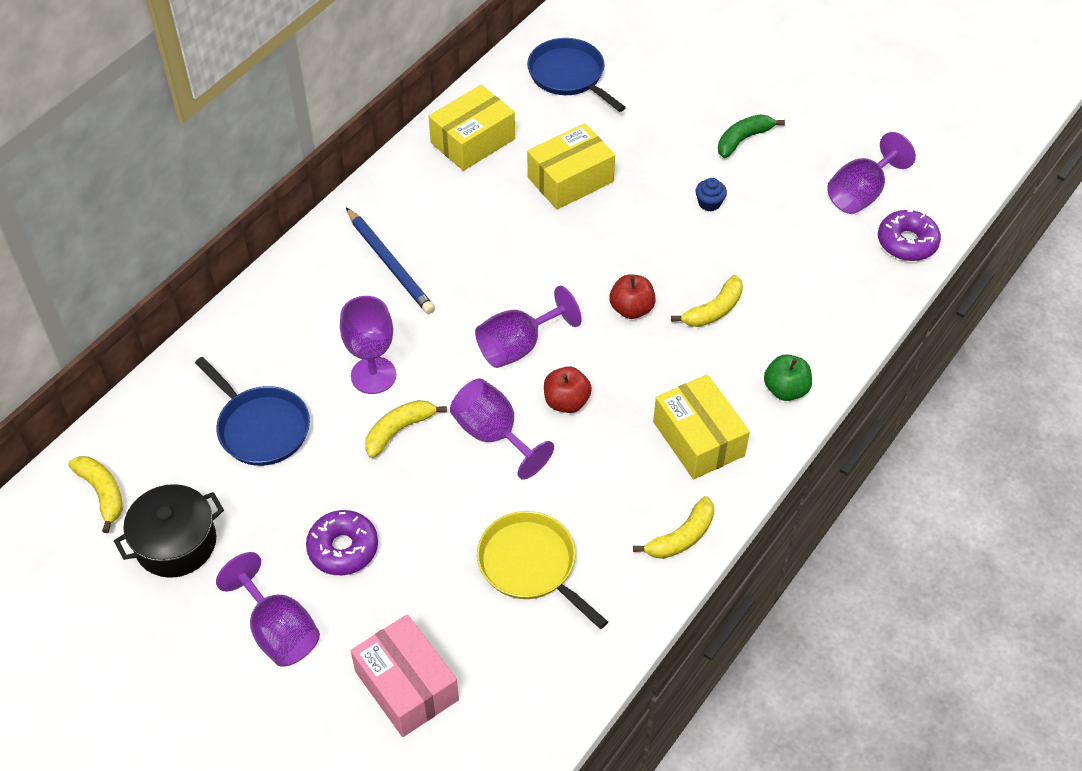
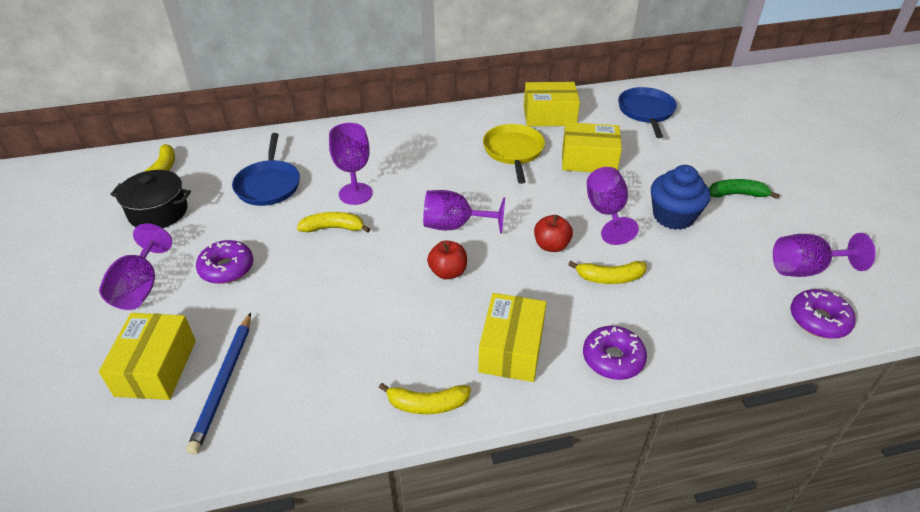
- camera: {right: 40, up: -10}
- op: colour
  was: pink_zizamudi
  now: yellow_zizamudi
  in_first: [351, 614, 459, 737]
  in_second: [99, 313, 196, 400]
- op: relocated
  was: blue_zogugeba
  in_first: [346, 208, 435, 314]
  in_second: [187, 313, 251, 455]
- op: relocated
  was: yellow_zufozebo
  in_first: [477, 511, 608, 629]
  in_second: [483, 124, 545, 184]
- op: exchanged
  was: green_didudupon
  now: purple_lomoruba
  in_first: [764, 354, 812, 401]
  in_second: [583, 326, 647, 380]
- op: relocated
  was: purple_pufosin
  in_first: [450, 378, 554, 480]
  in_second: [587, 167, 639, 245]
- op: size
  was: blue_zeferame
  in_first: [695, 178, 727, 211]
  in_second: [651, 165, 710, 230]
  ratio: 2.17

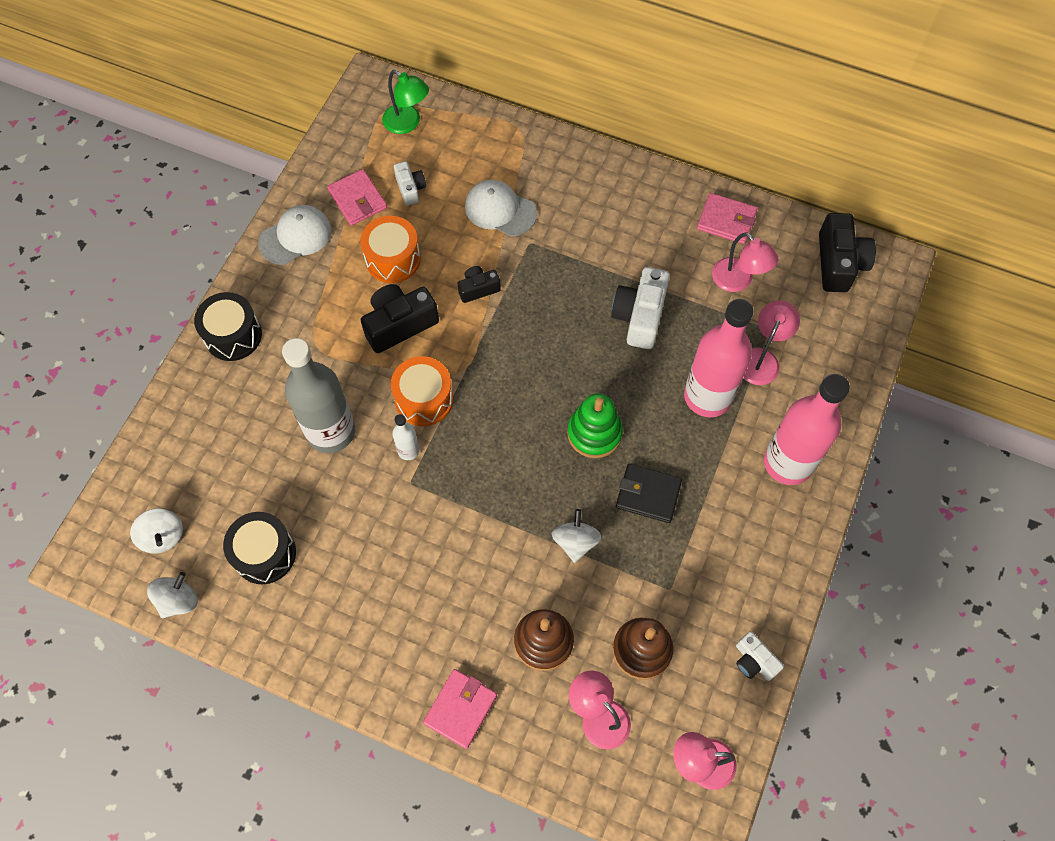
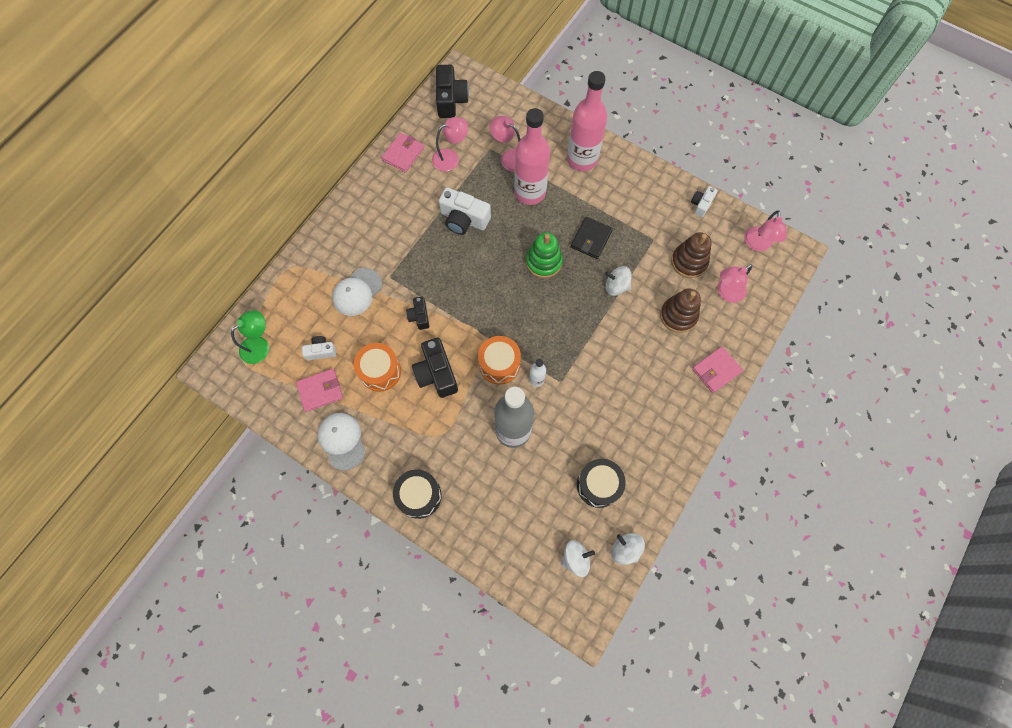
- camera: {right: -80, up: 5}
- op: spun
  was: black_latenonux
  in_first: [819, 213, 876, 292]
  in_second: [436, 65, 469, 118]
  clockwise: 75
- op: spun
  was: white_latenonux
  in_first: [736, 631, 784, 681]
  in_second: [691, 186, 718, 218]
  clockwise: 150
- op: spun
  was: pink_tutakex
  in_first: [423, 669, 497, 749]
  in_second: [692, 346, 743, 393]
  clockwise: -75

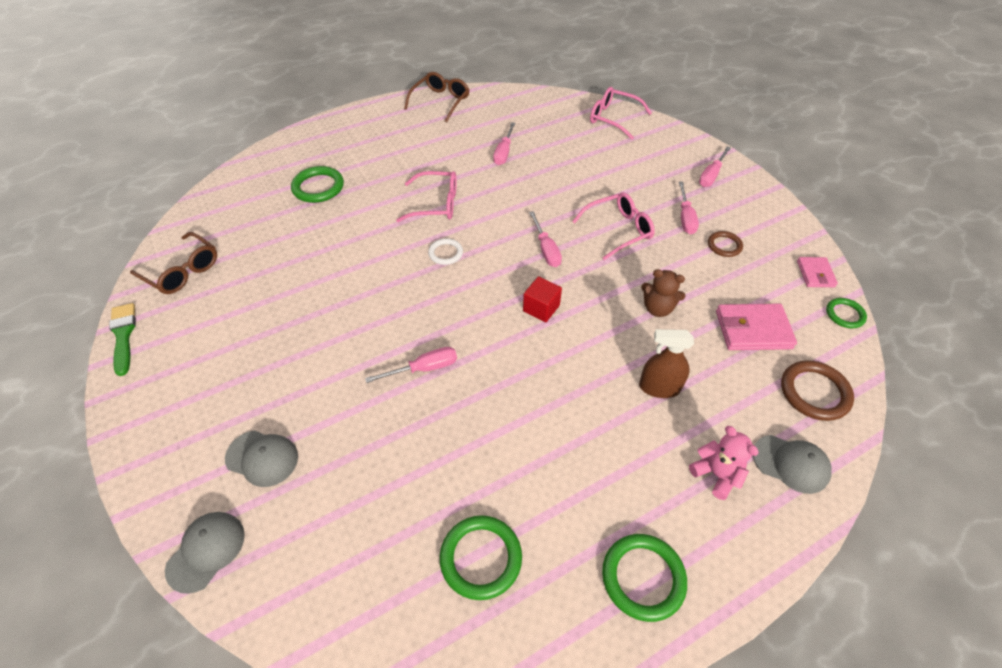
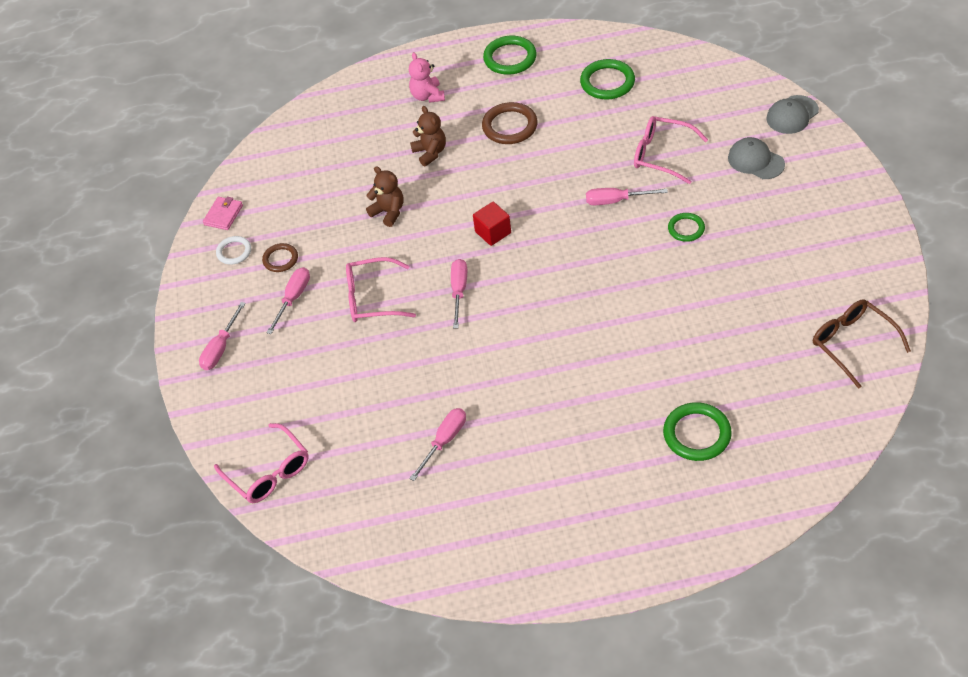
- camera: {right: -155, up: 0}
- op: spun
  was: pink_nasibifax
  in_first: [699, 146, 731, 187]
  in_second: [199, 302, 246, 370]
  clockwise: 150
- op: relocated
  was: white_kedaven
  in_first: [428, 239, 463, 265]
  in_second: [216, 236, 251, 265]
- op: exchanged
  was: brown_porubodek
  now: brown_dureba
  in_first: [639, 329, 694, 398]
  in_second: [410, 106, 446, 166]
- op: relocated
  was: brown_kedaven
  in_first: [781, 360, 854, 421]
  in_second: [482, 102, 538, 144]
- op: relocated
  was: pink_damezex
  in_first: [396, 171, 457, 222]
  in_second: [634, 116, 708, 184]
- op: relocated
  was: green_kedaven
  in_first: [826, 298, 867, 328]
  in_second: [668, 213, 705, 242]
- op: missing
  was: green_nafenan
  in_first: [109, 303, 136, 376]
- op: missing
  was: brown_damezex
  in_first: [404, 72, 469, 122]
- op: missing
  was: pink_tutakex
  in_first: [716, 304, 797, 350]
- op: missing
  was: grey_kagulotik
  in_first: [753, 435, 832, 494]

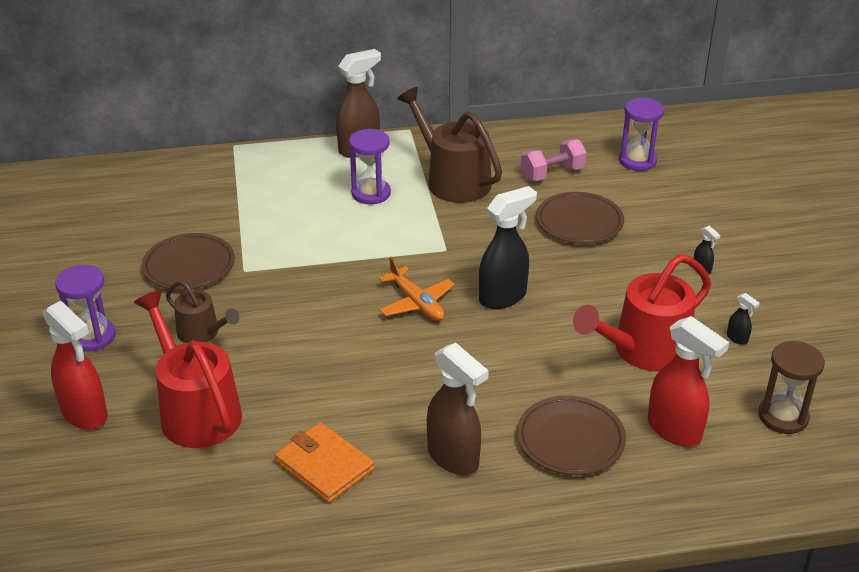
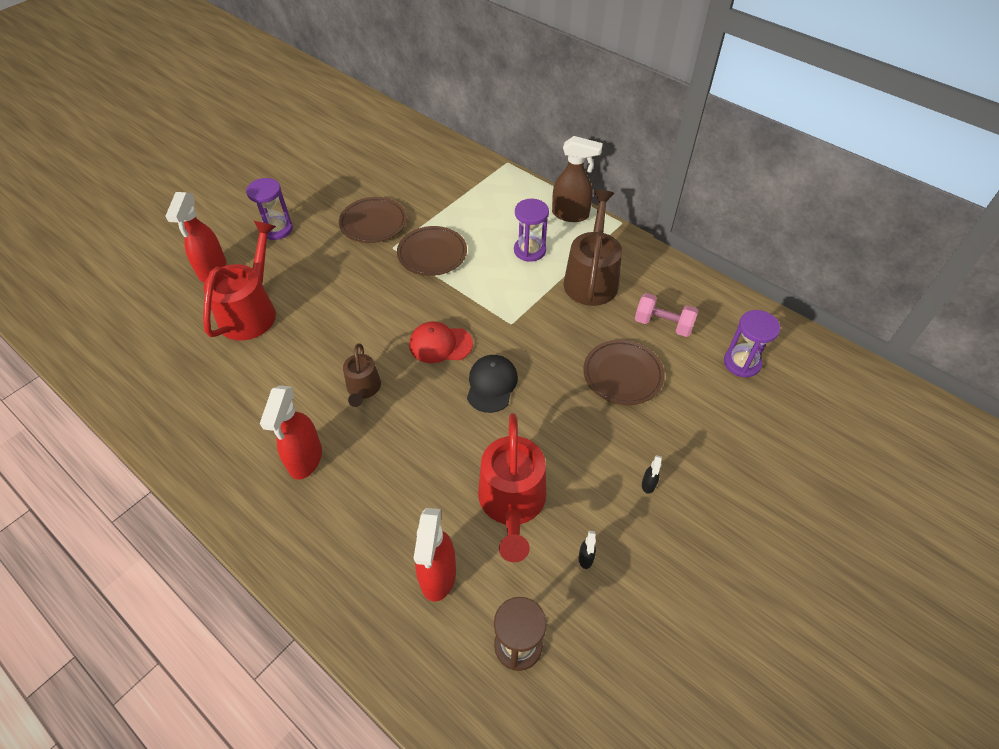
- camera: {right: 50, up: 15}
- op: colour
  was: brown_porubodek
  now: red_porubodek
  in_first: [427, 342, 489, 475]
  in_second: [260, 385, 322, 480]
- op: relocated
  was: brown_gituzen
  in_first: [166, 280, 240, 343]
  in_second: [343, 343, 381, 407]
- op: relocated
  was: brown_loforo
  in_first: [517, 395, 626, 475]
  in_second: [397, 226, 467, 276]
- op: exchanged
  was: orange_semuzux
  now: red_kagulotik
  in_first: [379, 257, 455, 321]
  in_second: [409, 321, 473, 363]
- op: exchanged
  was: black_porubodek
  now: black_kagulotik
  in_first: [479, 186, 537, 309]
  in_second: [467, 355, 518, 413]
- op: spun
  was: red_gituzen
  in_first: [573, 254, 711, 372]
  in_second: [478, 413, 546, 562]
  clockwise: -105
- op: missing
  was: orange_tutakex
  in_first: [275, 422, 375, 503]

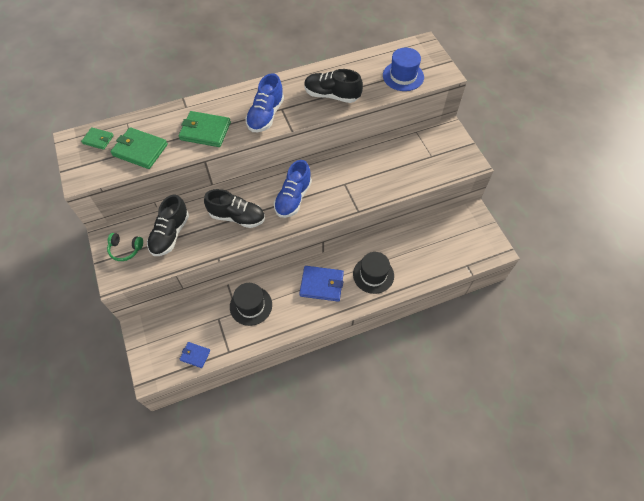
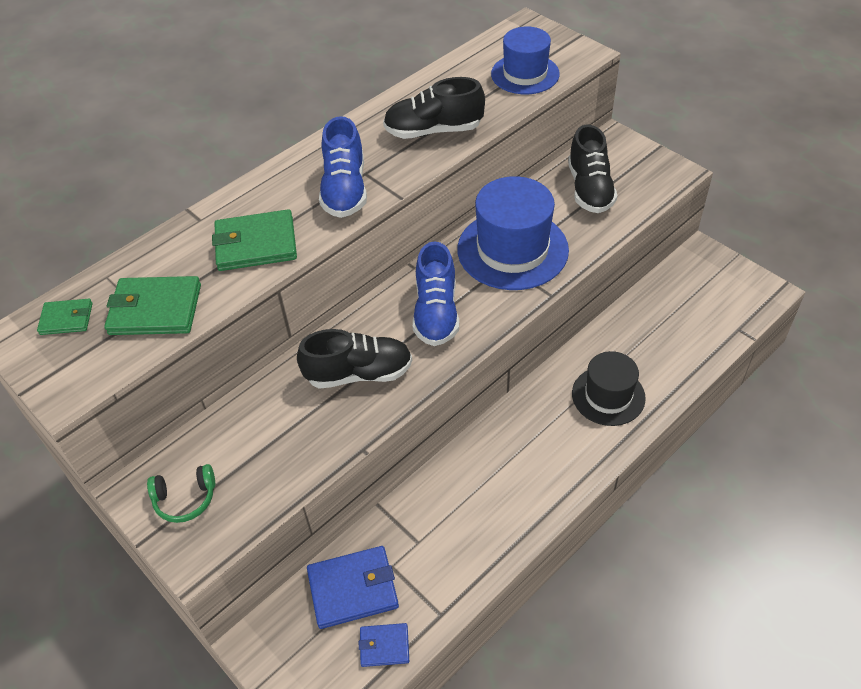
- camera: {right: -20, up: -10}
- op: relocated
  was: blue_tutakex
  in_first: [299, 266, 344, 302]
  in_second: [307, 546, 399, 629]
- op: appeared
  now: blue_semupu
  in_second: [457, 176, 569, 290]
- op: relocated
  was: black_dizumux
  in_first: [147, 195, 189, 256]
  in_second: [568, 124, 617, 213]
- op: missing
  was: black_semupu
  in_first: [230, 283, 272, 326]

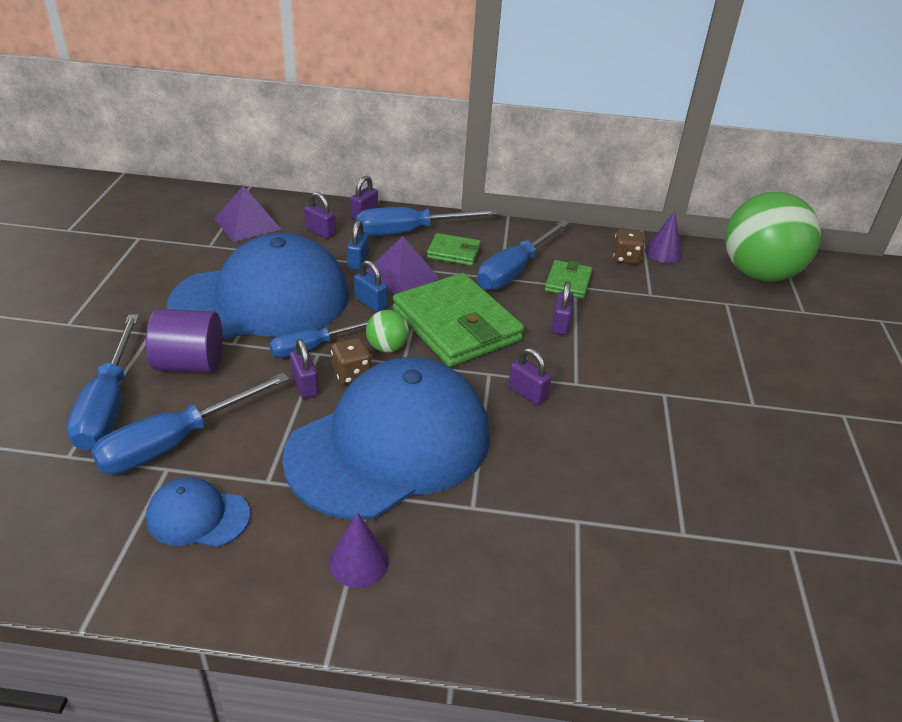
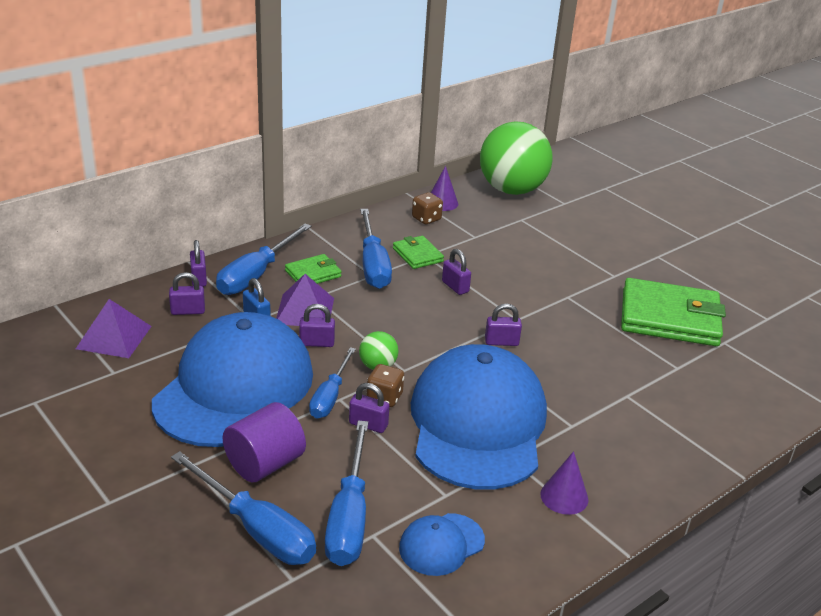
- camera: {right: -45, up: -5}
- op: colour
  was: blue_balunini
  now: purple_balunini
  in_first: [354, 260, 388, 312]
  in_second: [299, 304, 335, 347]
- op: relocated
  was: green_tutakex
  in_first: [393, 273, 524, 367]
  in_second: [621, 278, 726, 346]

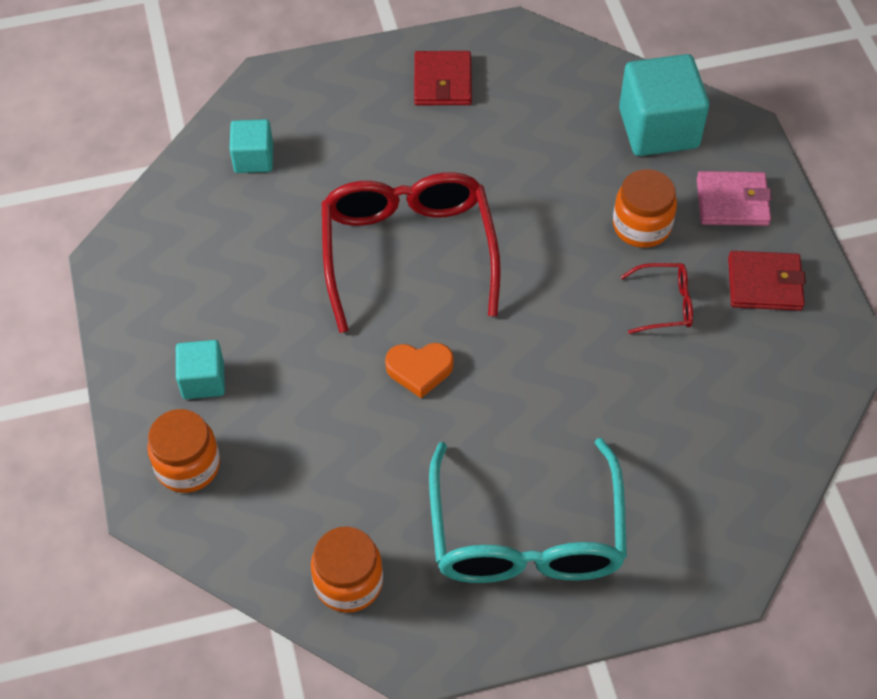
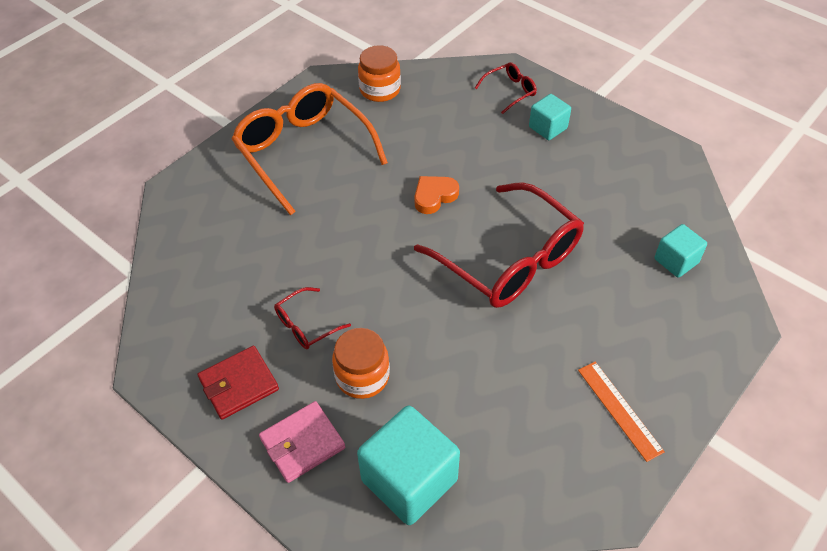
- camera: {right: 145, up: -5}
- op: colour
  was: turquoise_damezex
  now: orange_damezex
  in_first: [429, 438, 627, 583]
  in_second: [232, 83, 388, 216]
- op: exchanged
  was: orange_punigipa
  now: red_damezex
  in_first: [147, 409, 220, 493]
  in_second: [475, 62, 537, 114]
- op: exchanged
  was: red_tutakex
  now: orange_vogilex
  in_first: [414, 51, 472, 105]
  in_second: [578, 362, 665, 462]

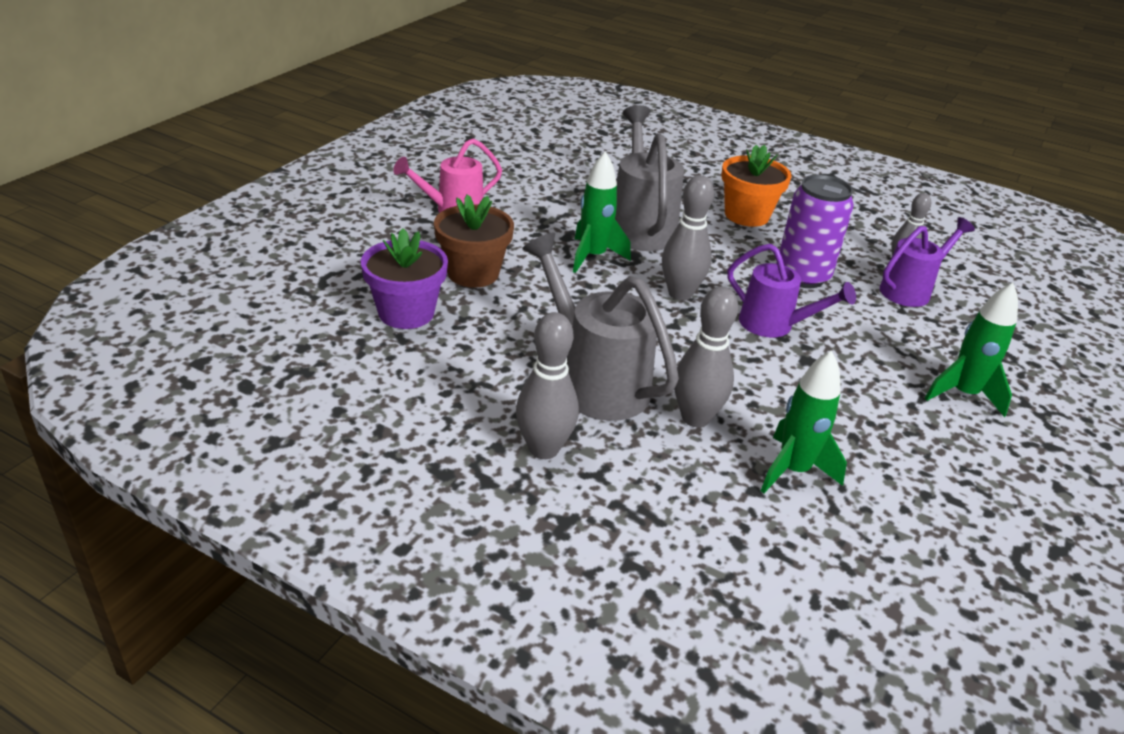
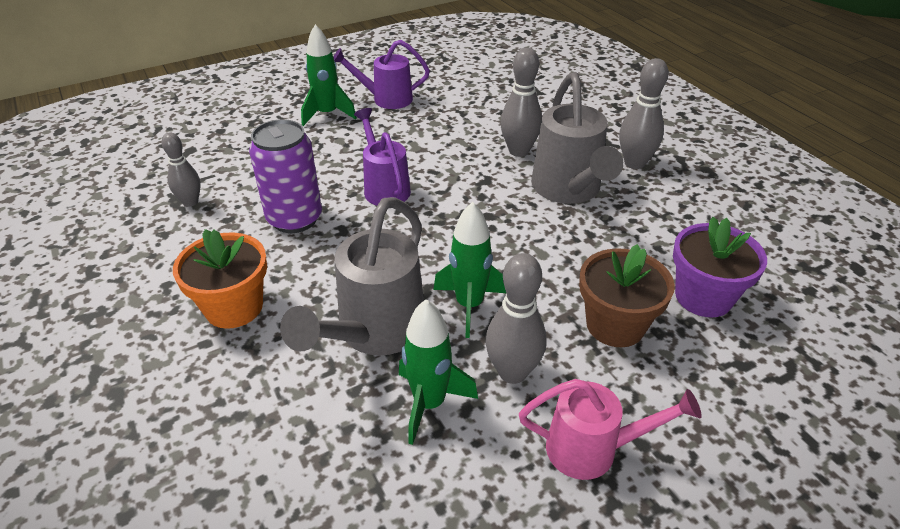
- camera: {right: -145, up: 5}
- op: relocated
  was: purple_gituzen
  in_first: [880, 217, 975, 307]
  in_second: [333, 40, 430, 109]
- op: relocated
  was: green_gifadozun
  in_first: [761, 351, 847, 493]
  in_second: [399, 299, 478, 445]
- op: relocated
  was: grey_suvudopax
  in_first: [662, 175, 714, 300]
  in_second: [486, 253, 546, 384]

